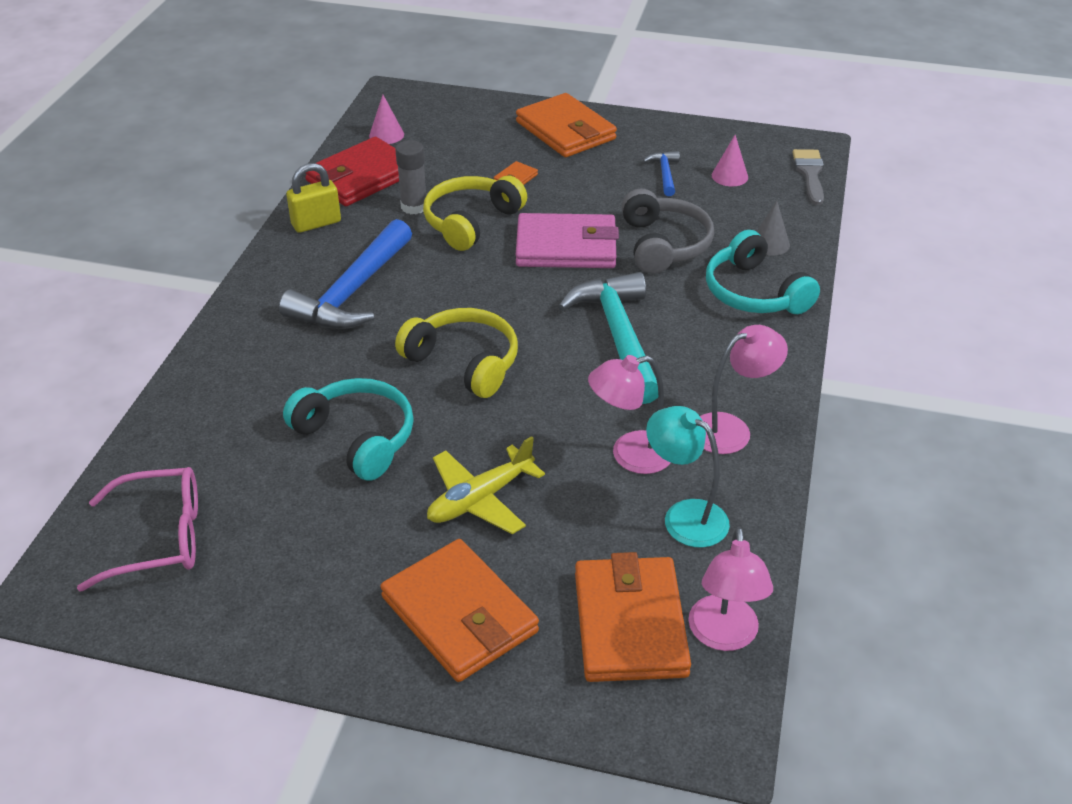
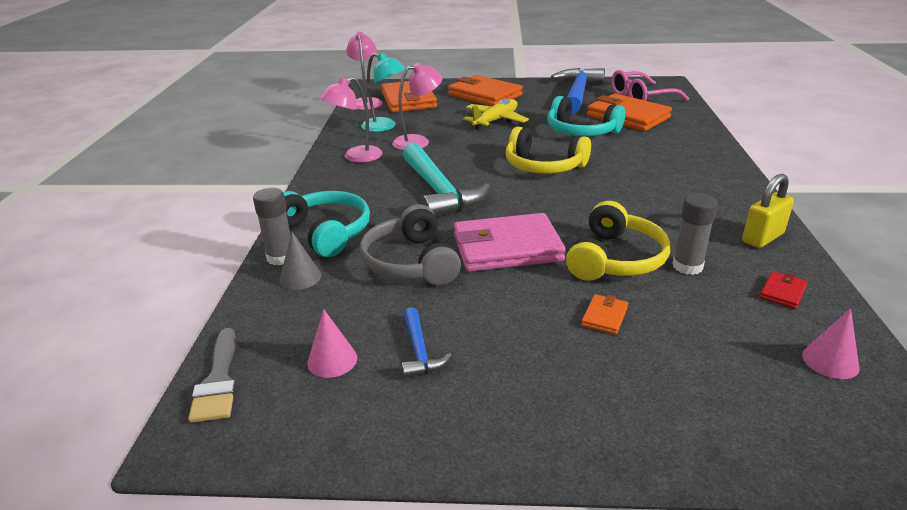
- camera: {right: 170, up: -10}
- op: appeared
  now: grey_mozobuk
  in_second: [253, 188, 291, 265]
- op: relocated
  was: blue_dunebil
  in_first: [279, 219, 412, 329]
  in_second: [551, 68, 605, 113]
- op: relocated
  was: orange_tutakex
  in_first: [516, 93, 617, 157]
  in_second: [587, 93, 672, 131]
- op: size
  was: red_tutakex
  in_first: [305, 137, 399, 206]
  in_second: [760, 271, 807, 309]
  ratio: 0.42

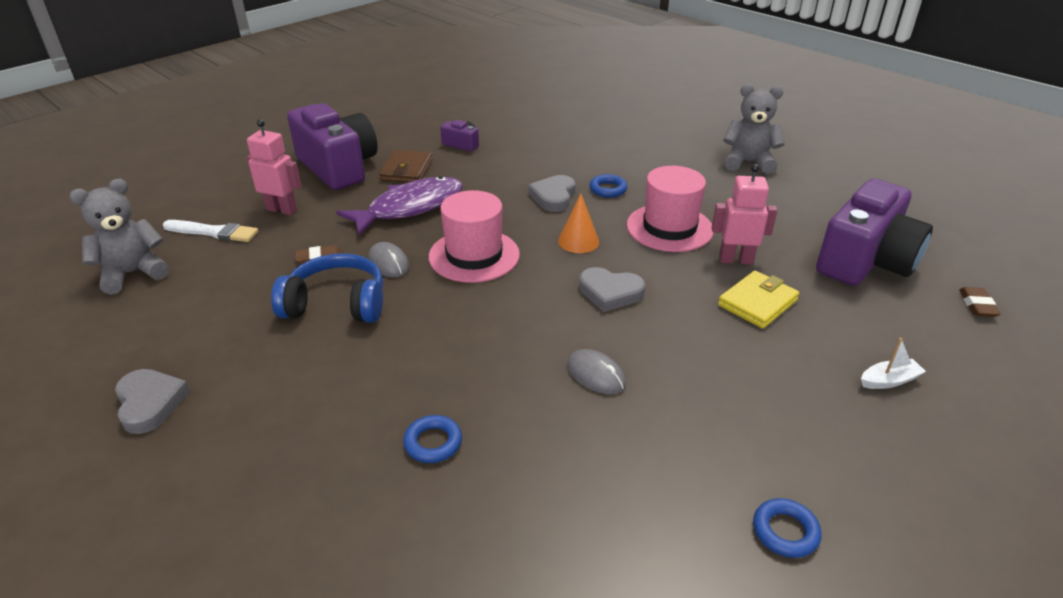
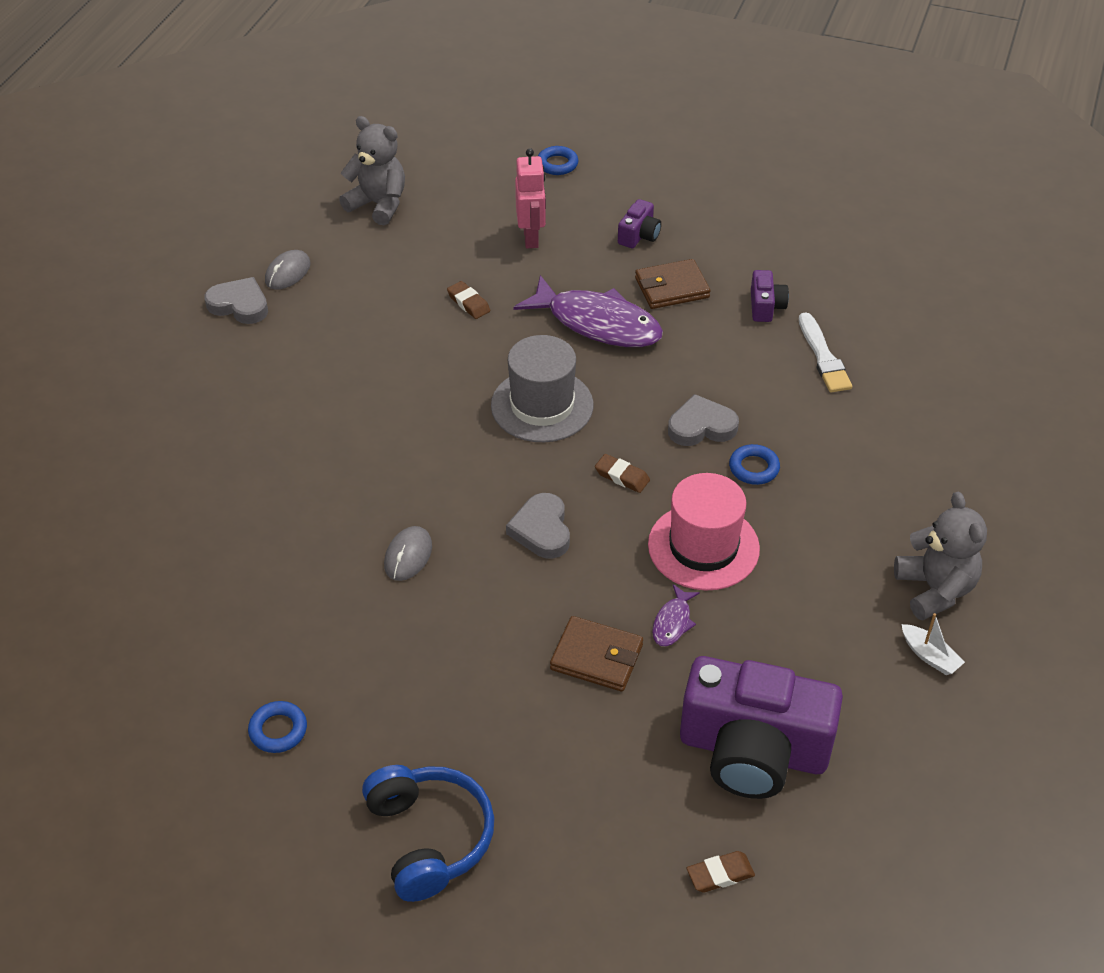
- camera: {right: 65, up: 10}
- op: spun
  was: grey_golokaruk
  in_first: [115, 369, 190, 434]
  in_second: [204, 277, 268, 324]
  clockwise: -105
- op: relocated
  was: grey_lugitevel
  in_first: [368, 242, 409, 277]
  in_second: [265, 250, 311, 290]
- op: relocated
  was: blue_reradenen
  in_first: [271, 253, 383, 323]
  in_second: [362, 765, 494, 902]
- op: colour
  was: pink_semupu
  now: grey_semupu
  in_first: [429, 190, 520, 283]
  in_second: [491, 335, 594, 442]
- op: relocated
  was: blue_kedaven
  in_first: [403, 415, 462, 463]
  in_second: [538, 146, 578, 175]
- op: colour
  was: yellow_tutakex
  now: brown_tutakex
  in_first: [718, 271, 799, 329]
  in_second: [550, 616, 643, 692]
- op: exchanged
  was: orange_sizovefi
  now: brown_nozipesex
  in_first: [558, 194, 599, 253]
  in_second: [595, 454, 650, 493]
- op: size
  was: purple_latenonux
  in_first: [287, 103, 378, 190]
  in_second: [618, 199, 661, 248]
  ratio: 0.43
- op: exchanged
  was: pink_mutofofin
  now: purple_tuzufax
  in_first: [712, 164, 777, 264]
  in_second: [652, 584, 700, 646]
- op: relocated
  was: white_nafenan
  in_first: [163, 220, 258, 242]
  in_second: [799, 313, 852, 393]
- op: relocated
  was: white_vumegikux
  in_first: [861, 338, 926, 389]
  in_second: [902, 613, 965, 675]

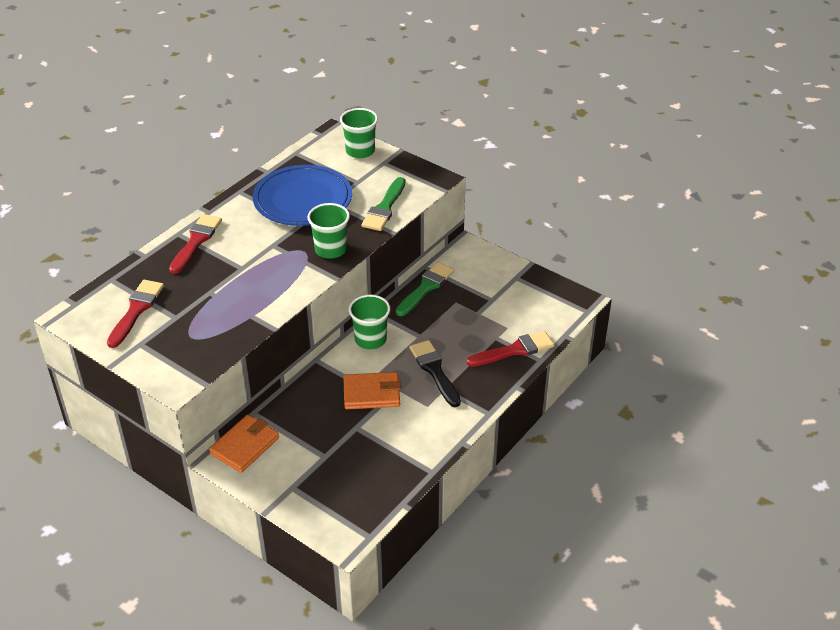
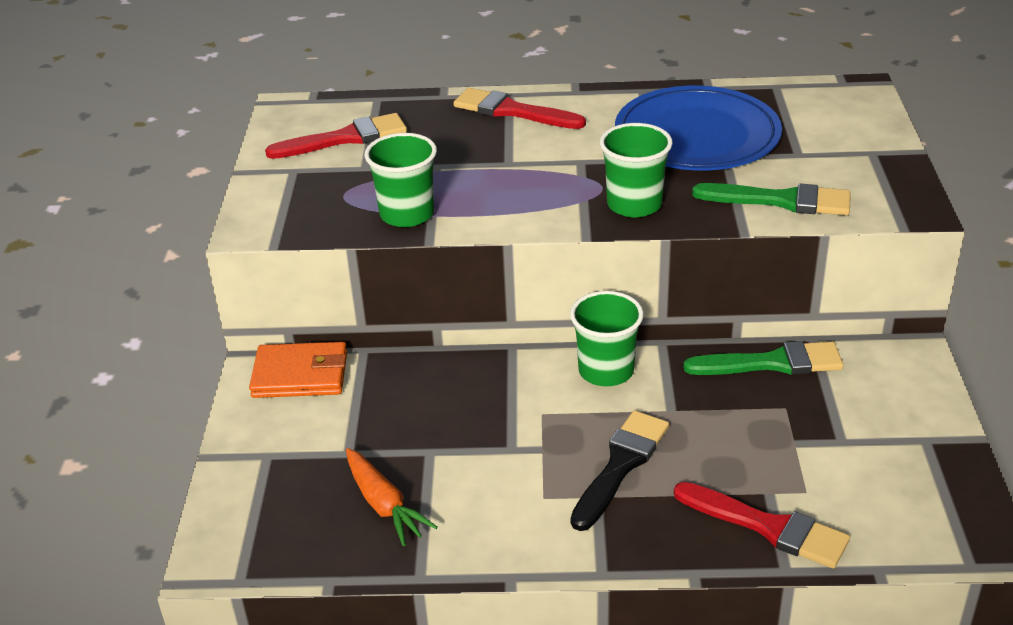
- camera: {right: 55, up: -5}
- op: appeared
  now: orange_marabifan
  in_second: [346, 448, 437, 546]
- op: relocated
  was: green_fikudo
  in_first: [340, 108, 378, 158]
  in_second: [364, 133, 437, 227]
- op: spun
  was: red_nafenan
  in_first: [169, 214, 222, 274]
  in_second: [453, 88, 586, 129]
  clockwise: -135
- op: spun
  was: green_nafenan
  in_first: [362, 177, 405, 231]
  in_second: [692, 183, 851, 216]
  clockwise: -150
- op: missing
  was: orange_tutakex
  in_first: [343, 372, 401, 409]

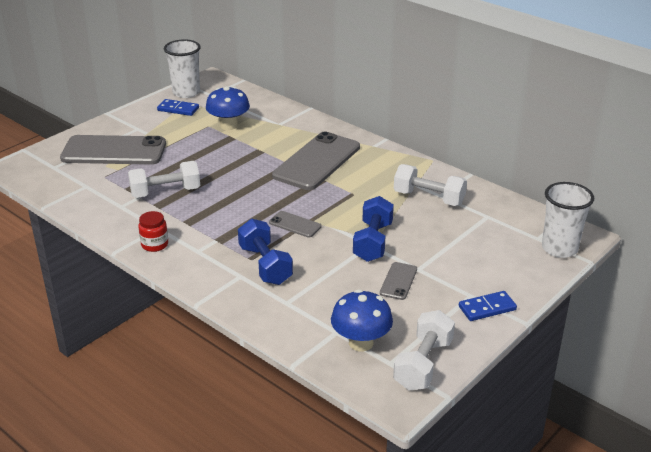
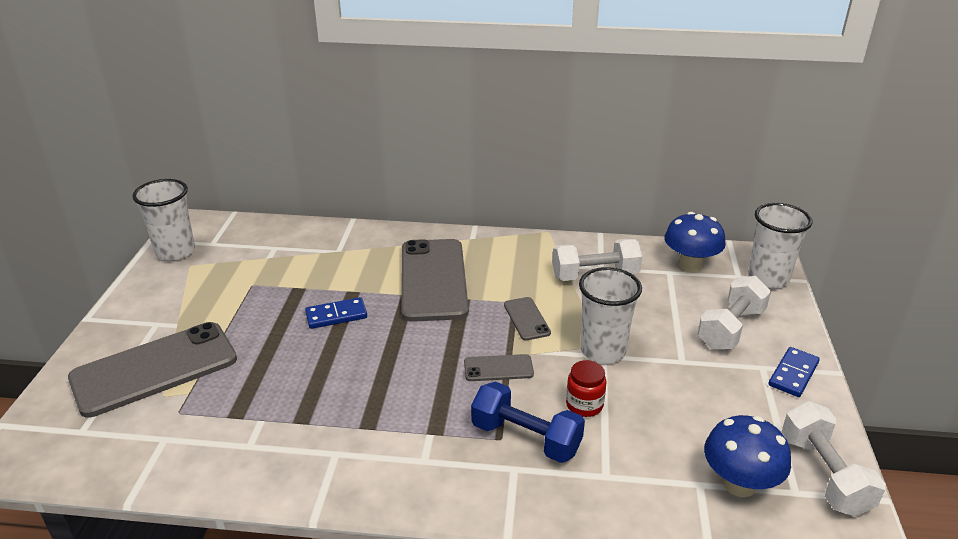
- camera: {right: -35, up: 0}
- op: relocated
  was: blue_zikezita
  in_first: [157, 99, 199, 116]
  in_second: [305, 297, 367, 329]
- op: relocated
  was: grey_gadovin
  in_first: [380, 262, 417, 300]
  in_second: [504, 297, 551, 340]
- op: relocated
  was: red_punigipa
  in_first: [138, 211, 168, 252]
  in_second: [566, 360, 606, 417]
- op: exchanged
  was: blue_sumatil
  now: white_fikudo
  in_first: [353, 196, 394, 262]
  in_second: [579, 267, 642, 364]
- op: relocated
  was: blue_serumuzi
  in_first: [206, 86, 250, 130]
  in_second: [664, 212, 726, 272]
- op: relocated
  was: white_sumatil
  in_first: [128, 161, 200, 198]
  in_second: [698, 276, 771, 350]

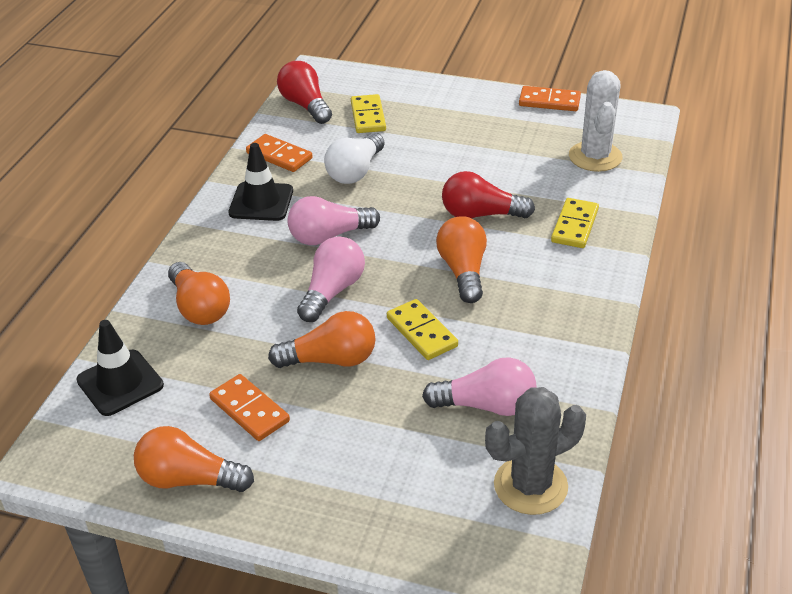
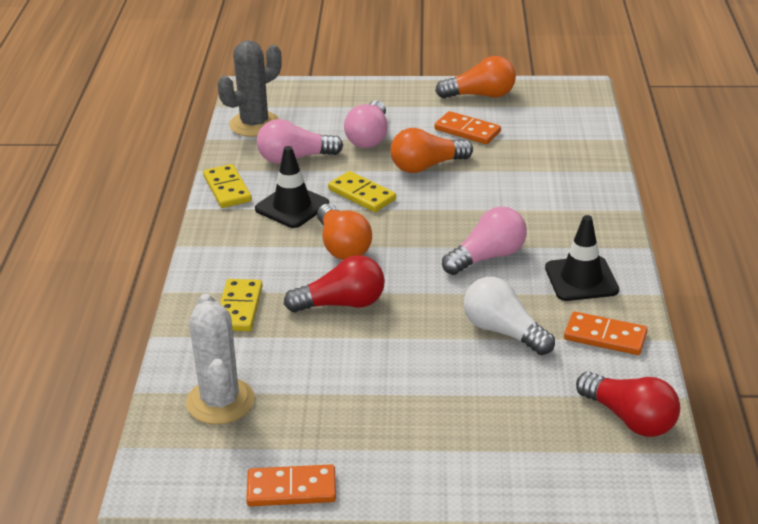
- camera: {right: 165, up: -5}
- op: relocated
  was: yellow_zikezita
  in_first: [351, 94, 386, 133]
  in_second: [203, 164, 252, 208]
- op: relocated
  was: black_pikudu
  in_first: [76, 320, 164, 416]
  in_second: [255, 146, 329, 228]
- op: relocated
  was: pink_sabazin
  in_first: [297, 236, 365, 322]
  in_second: [344, 100, 388, 148]
- op: spun
  was: white_sabazin
  in_first: [324, 133, 385, 184]
  in_second: [464, 277, 555, 355]
  clockwise: -60
- op: missing
  was: orange_sabazin
  in_first: [168, 262, 230, 325]

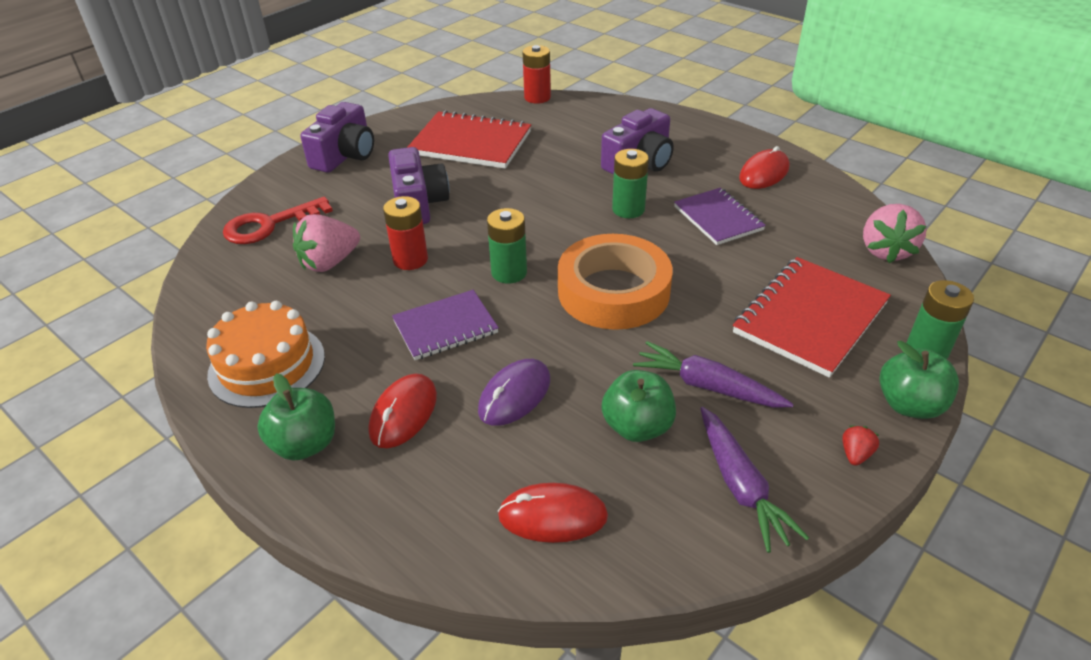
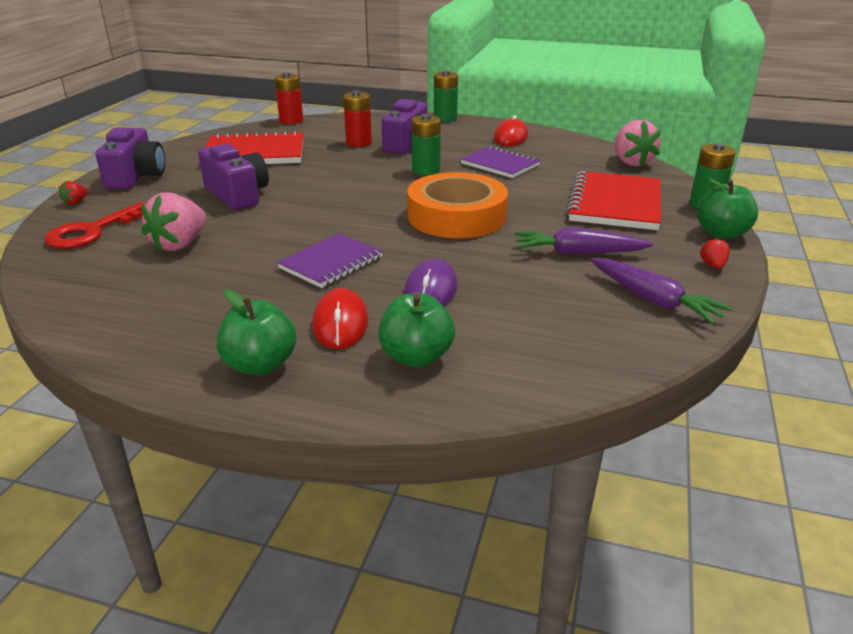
- camera: {right: -25, up: -10}
- op: appeared
  now: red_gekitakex
  in_second: [59, 181, 88, 205]
- op: relocated
  was: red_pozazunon
  in_first: [383, 196, 428, 270]
  in_second: [343, 90, 372, 147]
- op: relocated
  was: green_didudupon
  in_first: [602, 370, 676, 442]
  in_second: [378, 293, 455, 367]
- op: relocated
  was: green_pozazunon
  in_first: [487, 208, 527, 284]
  in_second: [434, 70, 458, 122]
- op: missing
  was: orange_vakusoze
  in_first: [206, 301, 325, 408]
- op: missing
  was: red_lugitevel
  in_first: [498, 483, 608, 543]

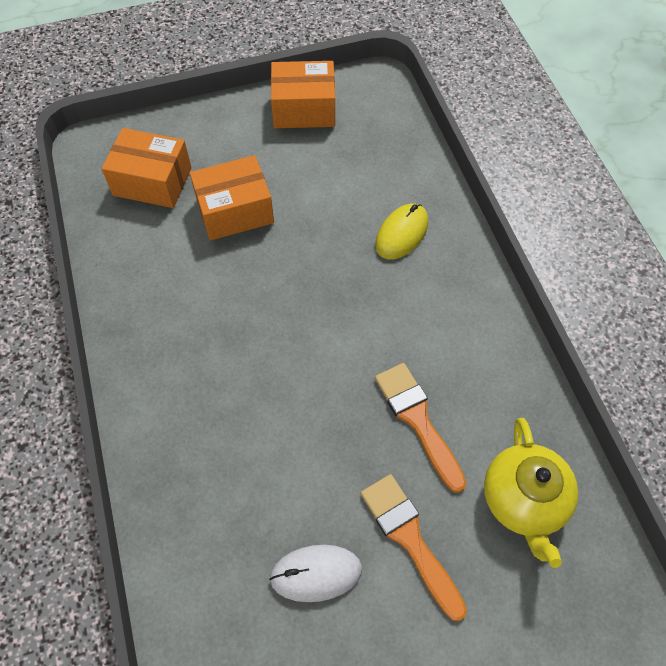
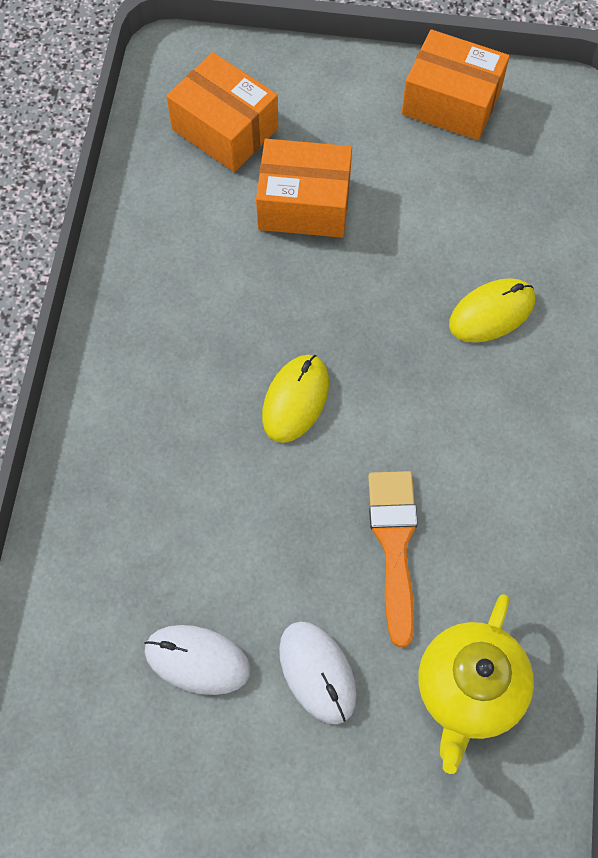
- camera: {right: 25, up: 5}
- op: appeared
  now: yellow_lugitevel
  in_second: [262, 354, 329, 443]
- op: exchanged
  was: orange_nafenan
  now: white_lugitevel
  in_first: [361, 474, 467, 621]
  in_second: [279, 622, 357, 724]

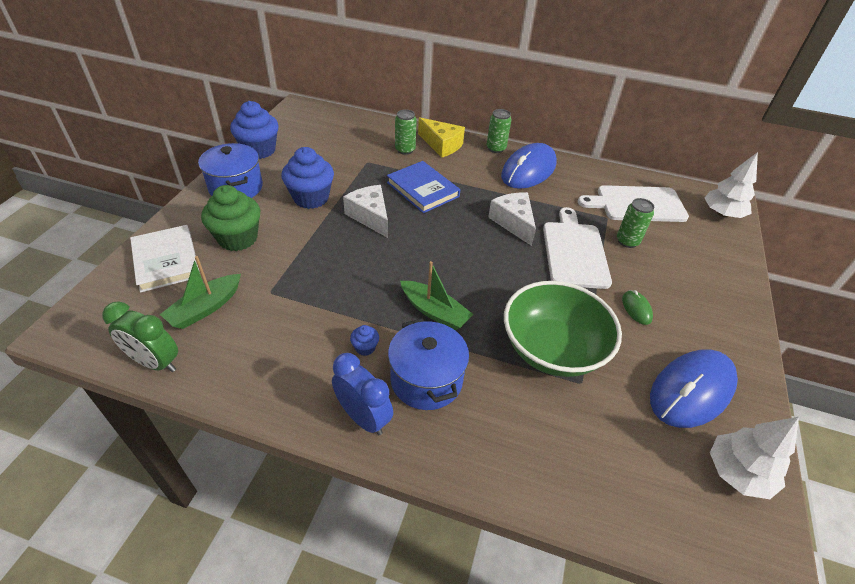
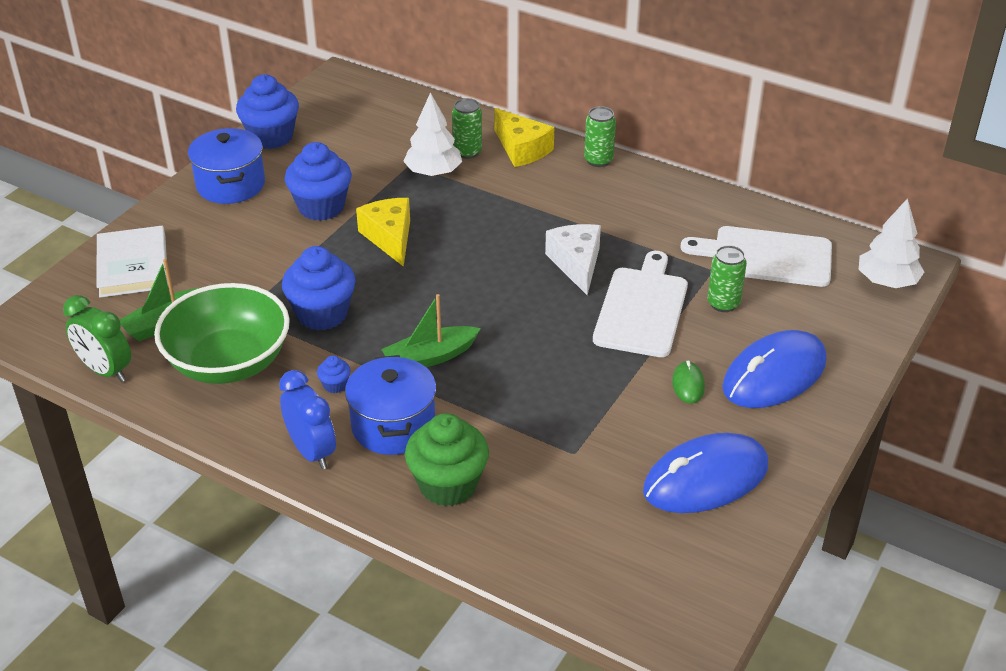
- camera: {right: 15, up: -5}
- op: relocated
  was: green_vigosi
  in_first: [504, 281, 622, 377]
  in_second: [154, 283, 290, 384]
- op: appeared
  now: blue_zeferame
  in_second: [282, 246, 356, 330]
- op: colour
  was: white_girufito
  now: yellow_girufito
  in_first: [343, 185, 388, 238]
  in_second: [356, 198, 410, 267]
- op: spun
  was: green_vumegikux
  in_first: [400, 261, 473, 330]
  in_second: [381, 294, 481, 367]
  clockwise: 105
- op: relocated
  was: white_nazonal
  in_first: [710, 417, 799, 499]
  in_second: [403, 92, 462, 176]
- op: relocated
  was: green_zeferame
  in_first: [201, 185, 260, 251]
  in_second: [405, 413, 489, 506]
- op: relocated
  was: blue_lugitevel
  in_first: [501, 143, 557, 189]
  in_second: [722, 330, 826, 408]
- op: missing
  was: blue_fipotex
  in_first: [387, 161, 460, 213]

